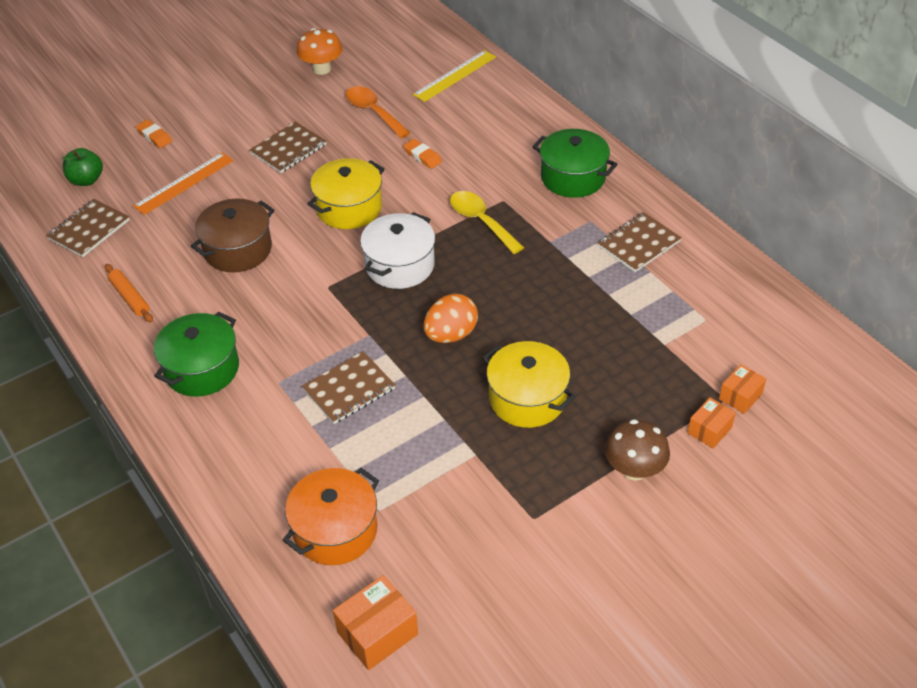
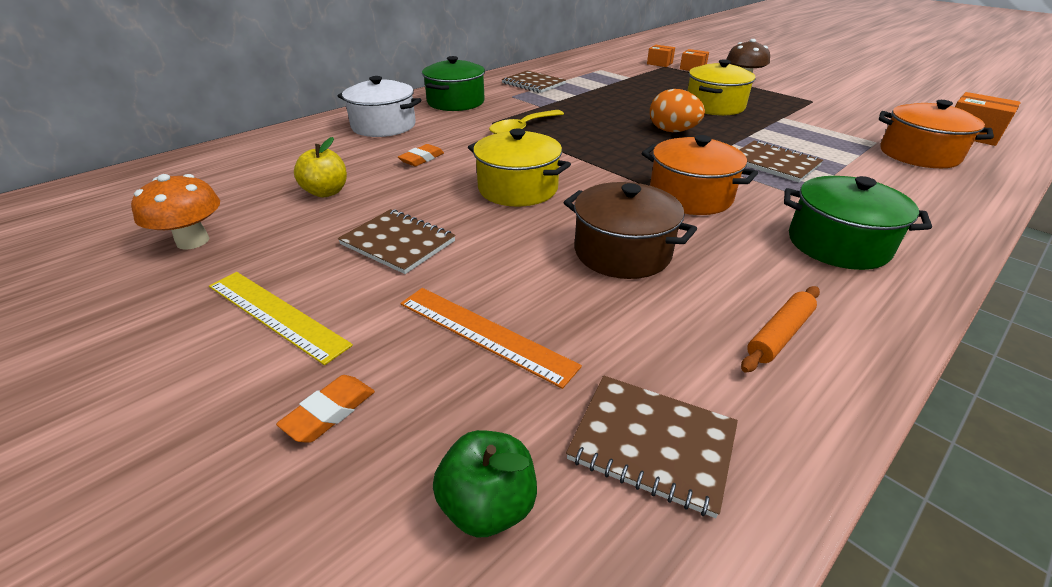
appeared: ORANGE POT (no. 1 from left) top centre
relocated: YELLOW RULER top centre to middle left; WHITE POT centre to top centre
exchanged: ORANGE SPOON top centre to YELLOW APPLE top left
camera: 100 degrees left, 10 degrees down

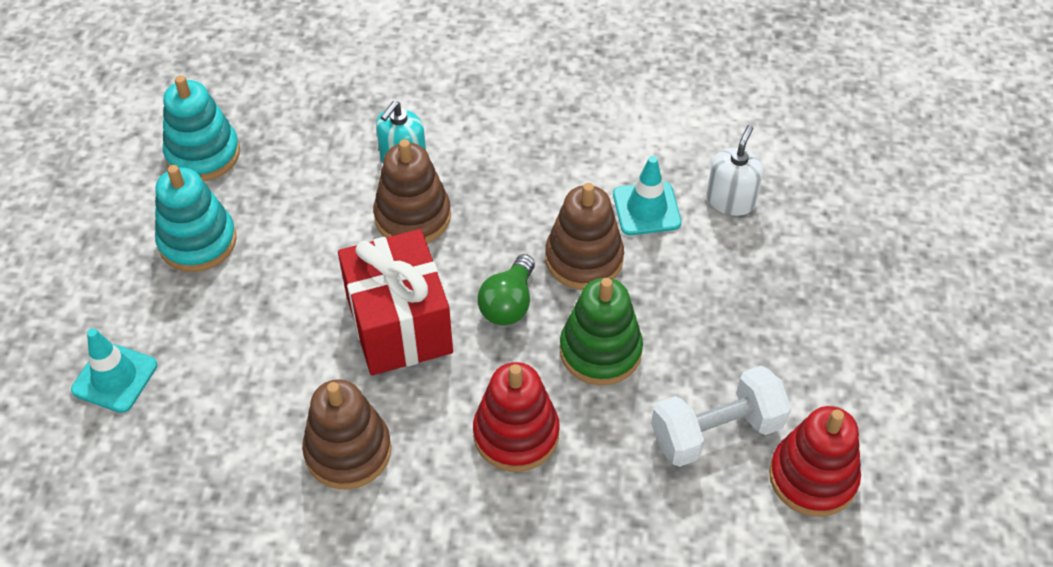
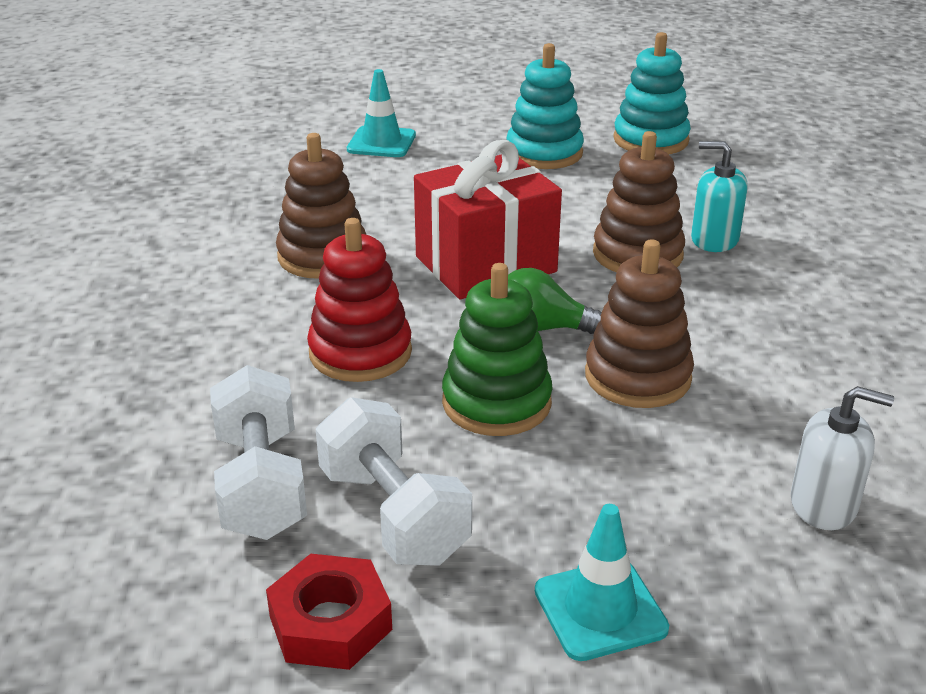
appeared: WHITE DUMBBELL (no. 1 from left) middle left
relocated: TURQUOISE TRAFFIC CONE (no. 2 from left) centre to bottom centre
exchanged: RED STACKING TOY (no. 2 from left) bottom right to RED NUT bottom centre
camera: 80 degrees right, 20 degrees down

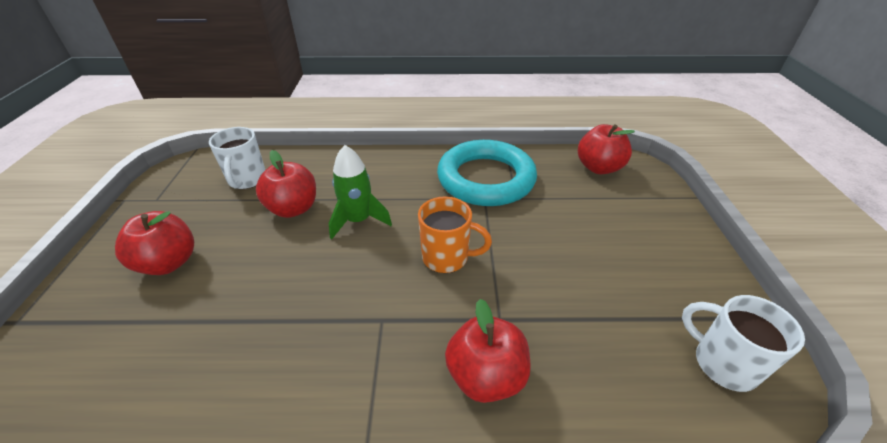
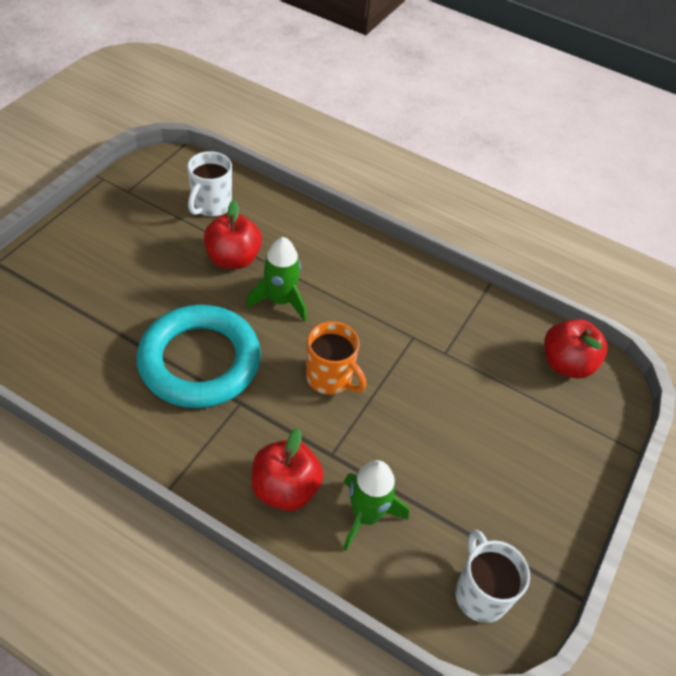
missing: RED APPLE (no. 1 from left) middle left
appeared: GREEN ROCKET (no. 2 from left) bottom centre
relocated: TURQUOISE RING centre to middle left
camera: 25 degrees right, 10 degrees up

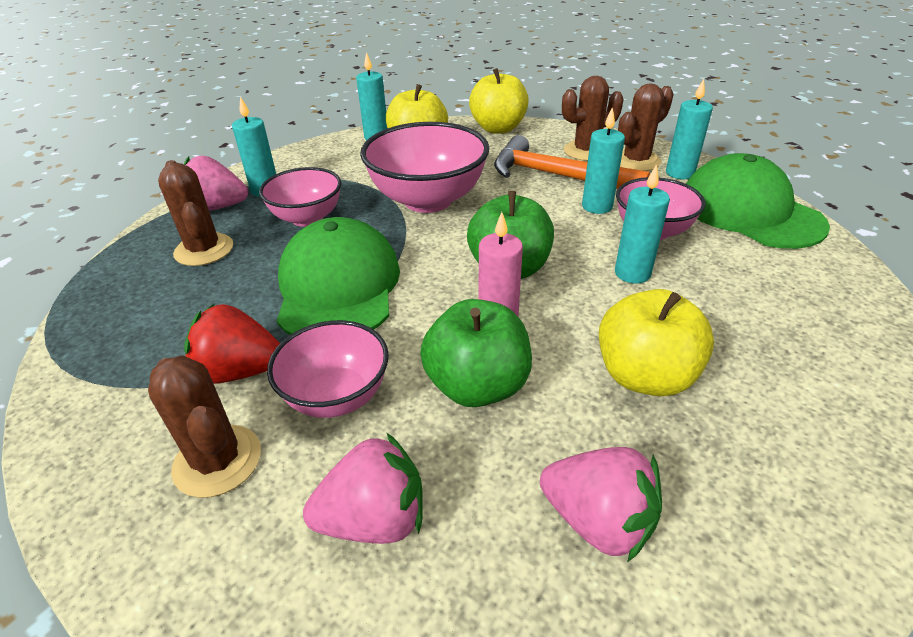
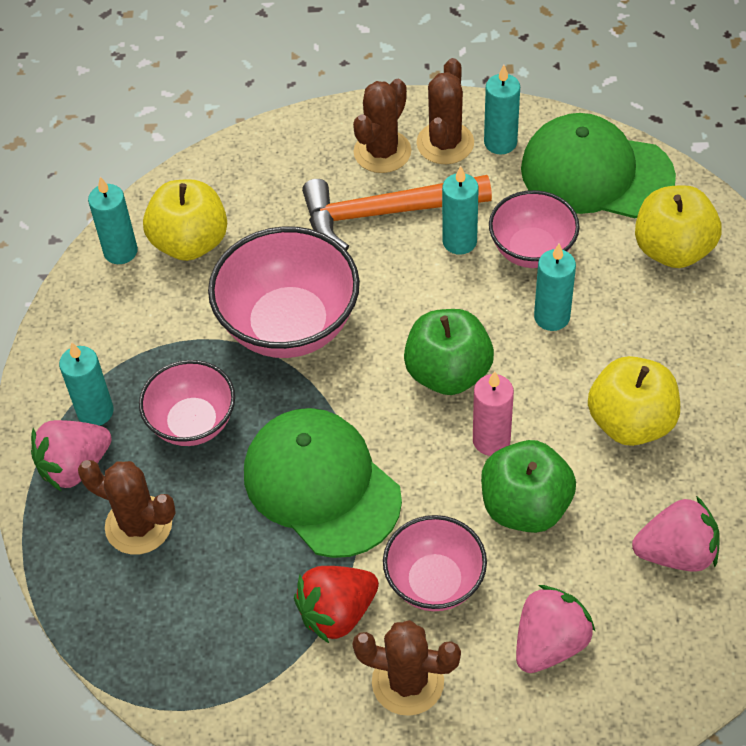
relocated: YELLOW APPLE (no. 2 from left in the first image) top centre to YELLOW APPLE (no. 3 from left) top right
camera: 35 degrees left, 15 degrees up

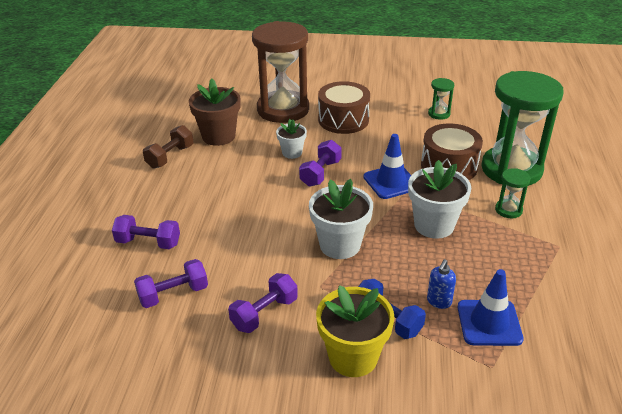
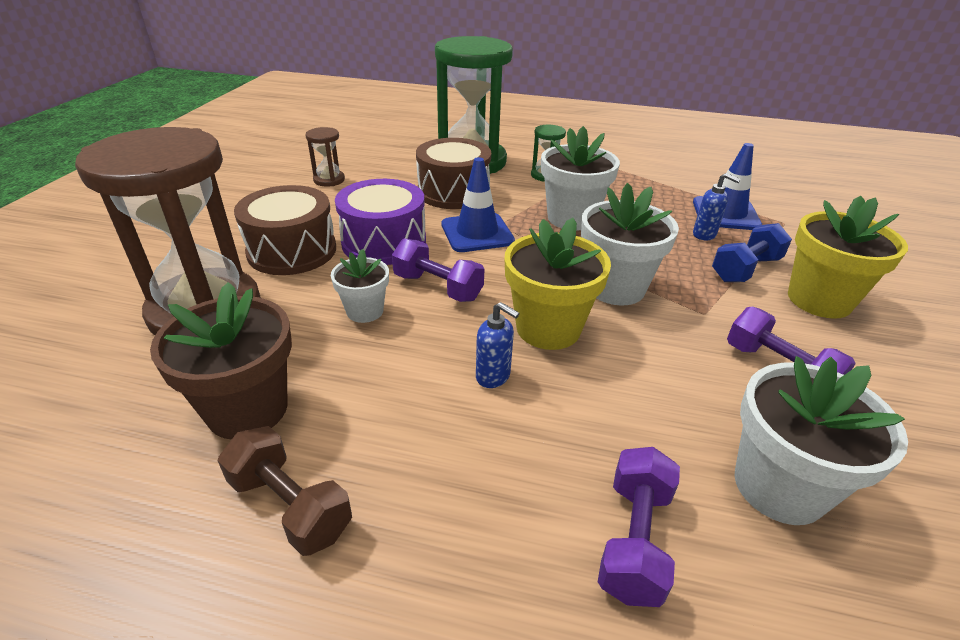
appeared: PURPLE DRUM centre; BLUE SOAP DISPENSER (no. 1 from left) centre; YELLOW FLOWER POT (no. 1 from left) centre
exchanged: PURPLE DUMBBELL (no. 2 from left) bottom left to WHITE FLOWER POT (no. 4 from left) bottom right
colour: GREEN HOURGLASS (no. 1 from left) top right to BROWN HOURGLASS (no. 2 from left) top centre
camera: 85 degrees left, 0 degrees up

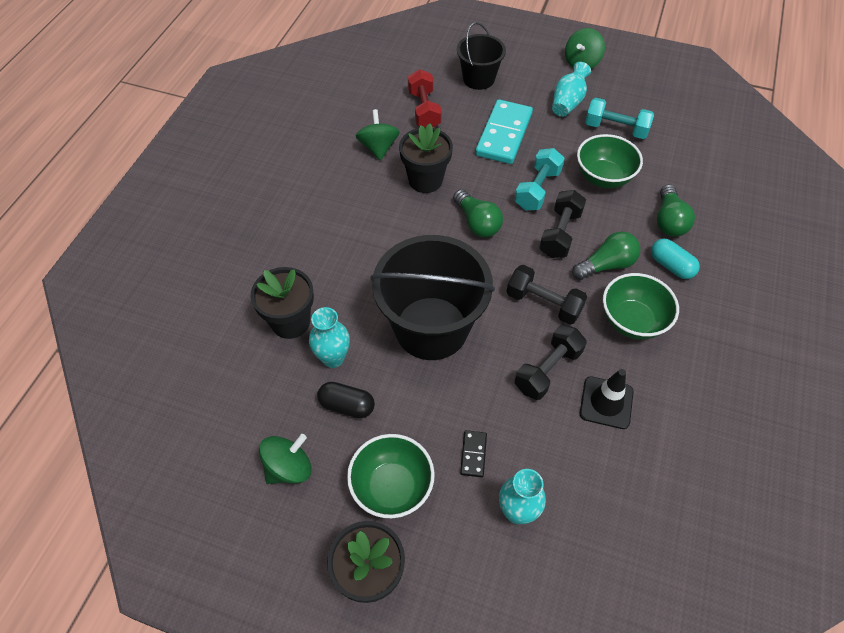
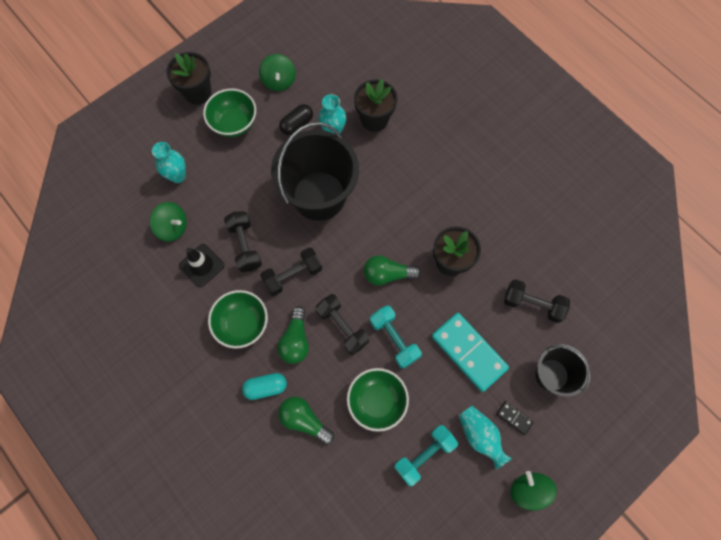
relocated: GREEN SPINNING TOP (no. 2 from left in the first image) top centre to GREEN SPINNING TOP (no. 1 from left) middle left; BLACK DOMINO bottom centre to bottom right
colour: RED DUMBBELL top centre to BLACK DUMBBELL (no. 4 from left) middle right
camera: 120 degrees right, 15 degrees up

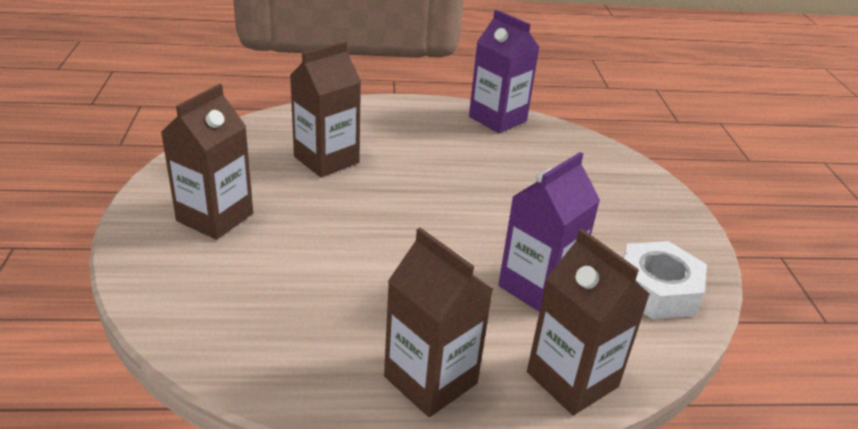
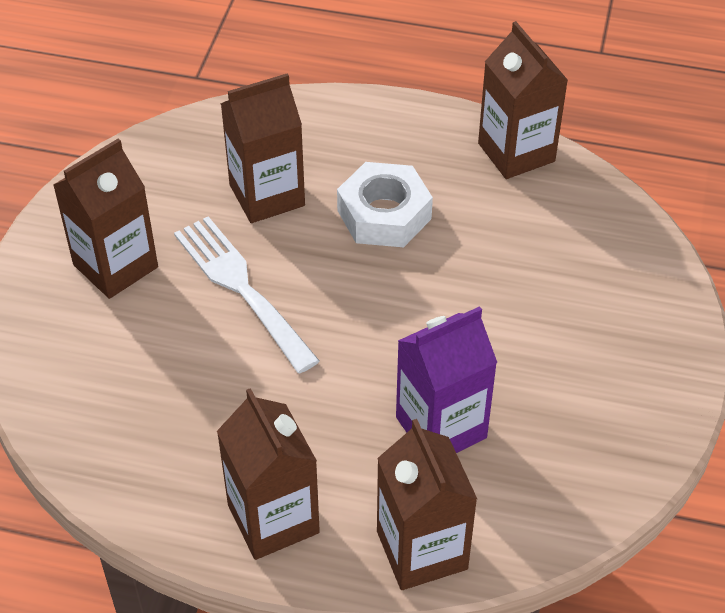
appeared: WHITE FORK centre
relocated: WHITE NUT middle right to top centre
colour: PURPLE CARTON (no. 1 from left) top centre to BROWN CARTON (no. 5 from left) top right
camera: 20 degrees right, 15 degrees up

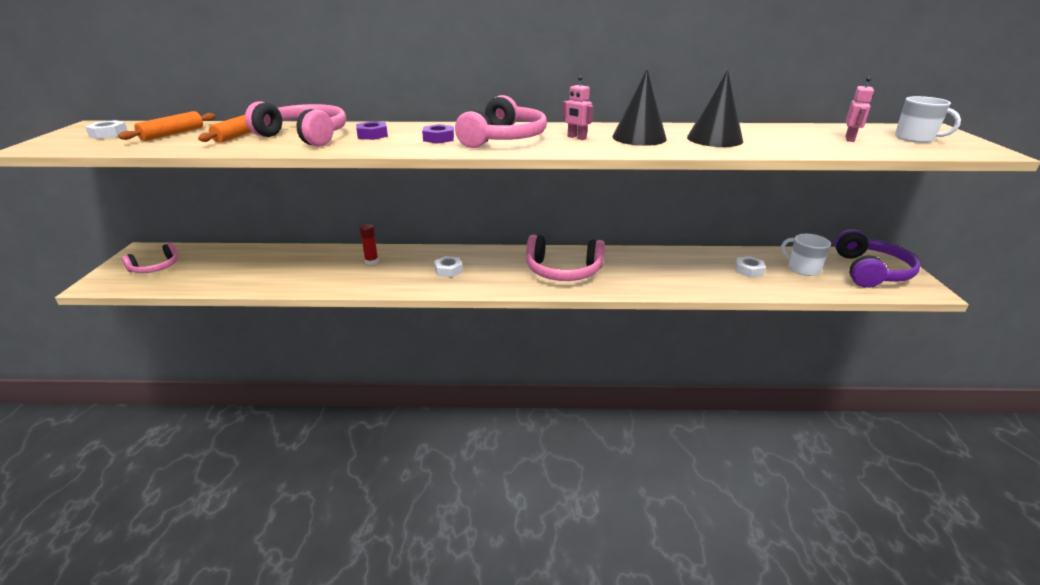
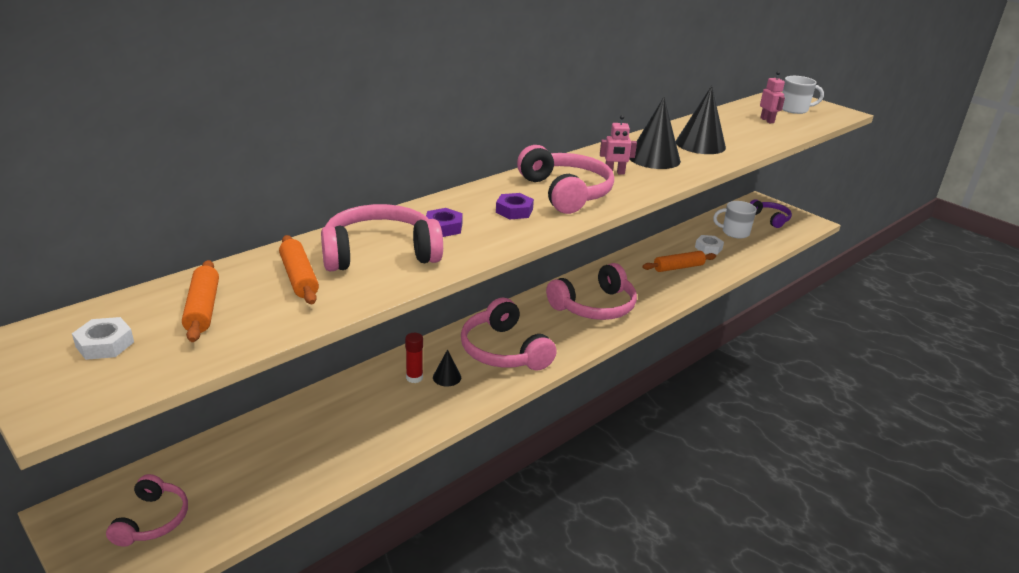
appeared: BLACK CONE (no. 1 from left) centre; ORANGE ROLLING PIN (no. 3 from left) centre
exchanged: WHITE NUT (no. 2 from left) centre to PINK HEADPHONES (no. 3 from left) centre
size: PURPLE HEADPHONES middle right = middle right x0.60
camera: 45 degrees left, 0 degrees up

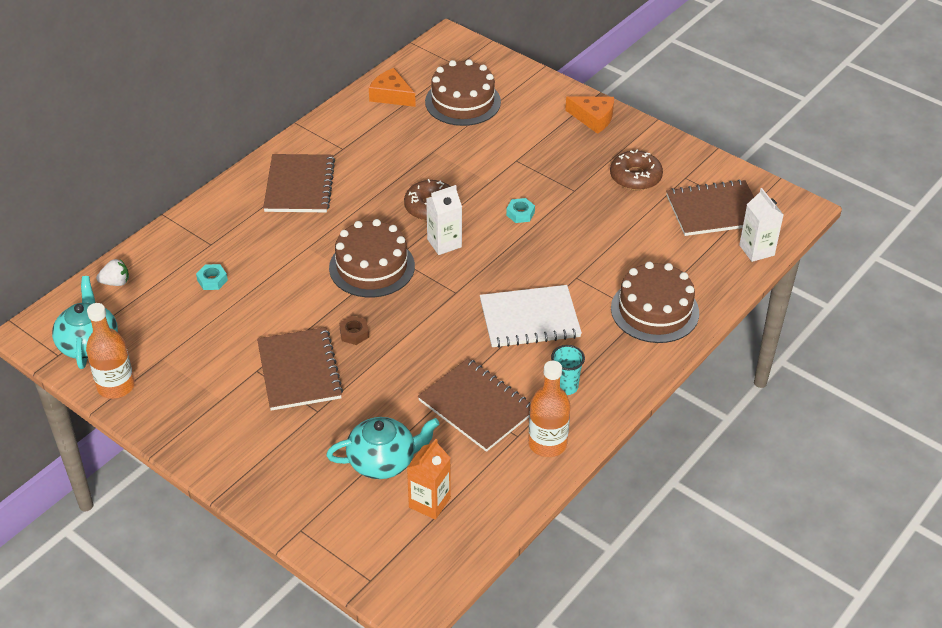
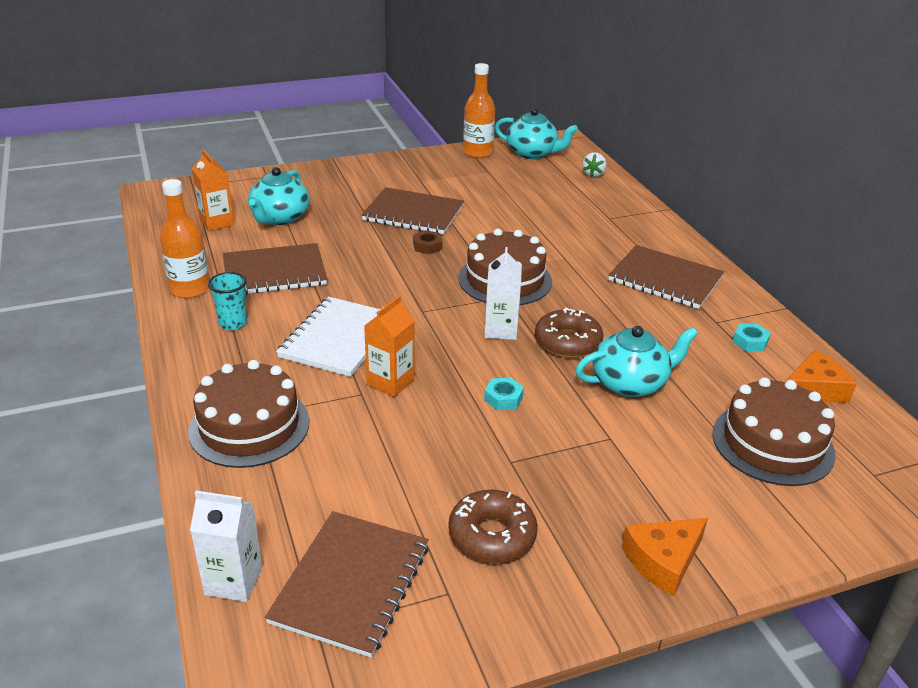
appeared: ORANGE CARTON (no. 2 from left) centre; TURQUOISE TEAPOT (no. 3 from left) middle right
relocated: TURQUOISE NUT (no. 1 from left in the first image) middle left to TURQUOISE NUT (no. 2 from left) middle right
camera: 120 degrees right, 10 degrees down

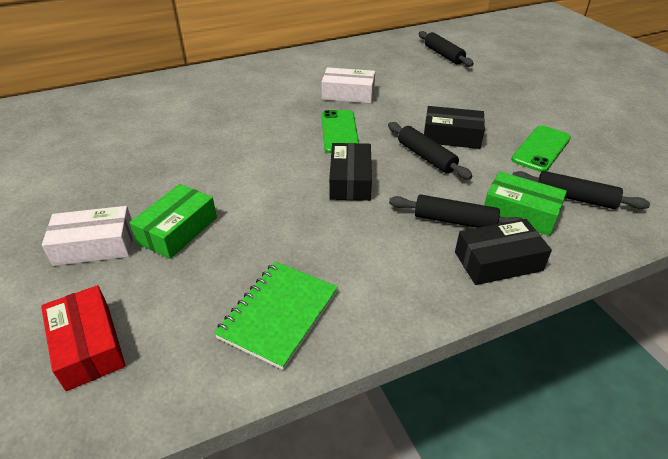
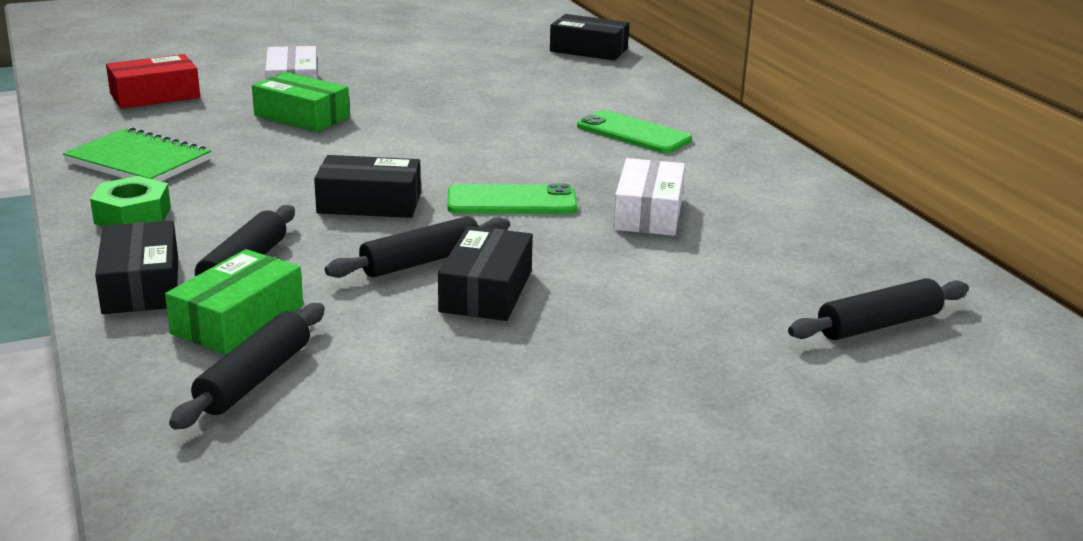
appeared: GREEN NUT middle left; BLACK BOX (no. 4 from left) top centre
relocated: GREEN PHONE (no. 2 from left) top right to top centre
camera: 90 degrees right, 15 degrees down

